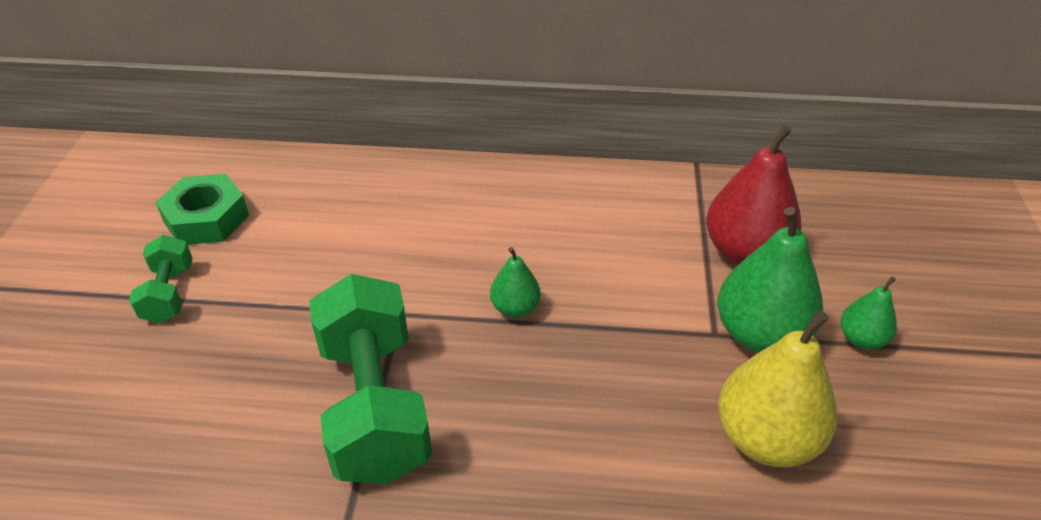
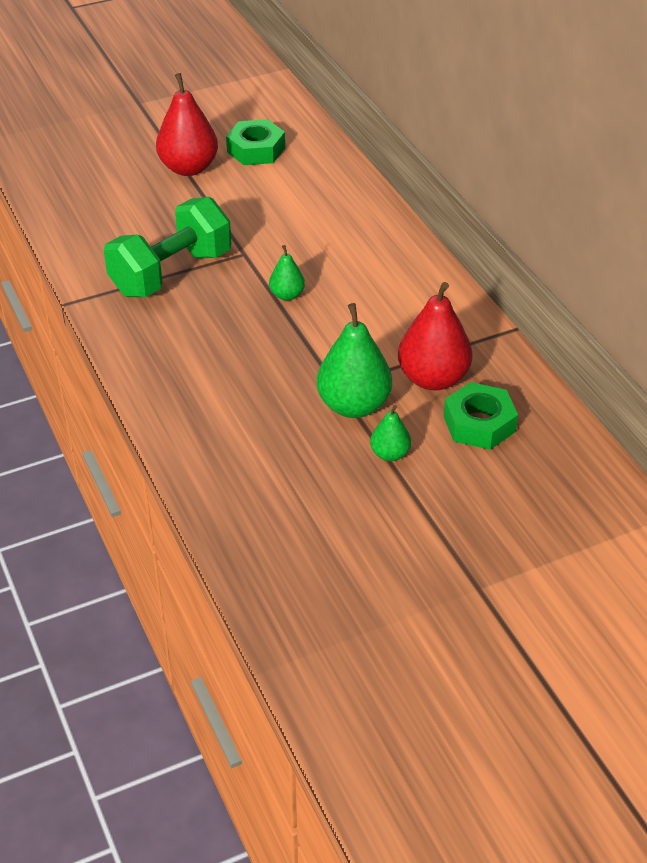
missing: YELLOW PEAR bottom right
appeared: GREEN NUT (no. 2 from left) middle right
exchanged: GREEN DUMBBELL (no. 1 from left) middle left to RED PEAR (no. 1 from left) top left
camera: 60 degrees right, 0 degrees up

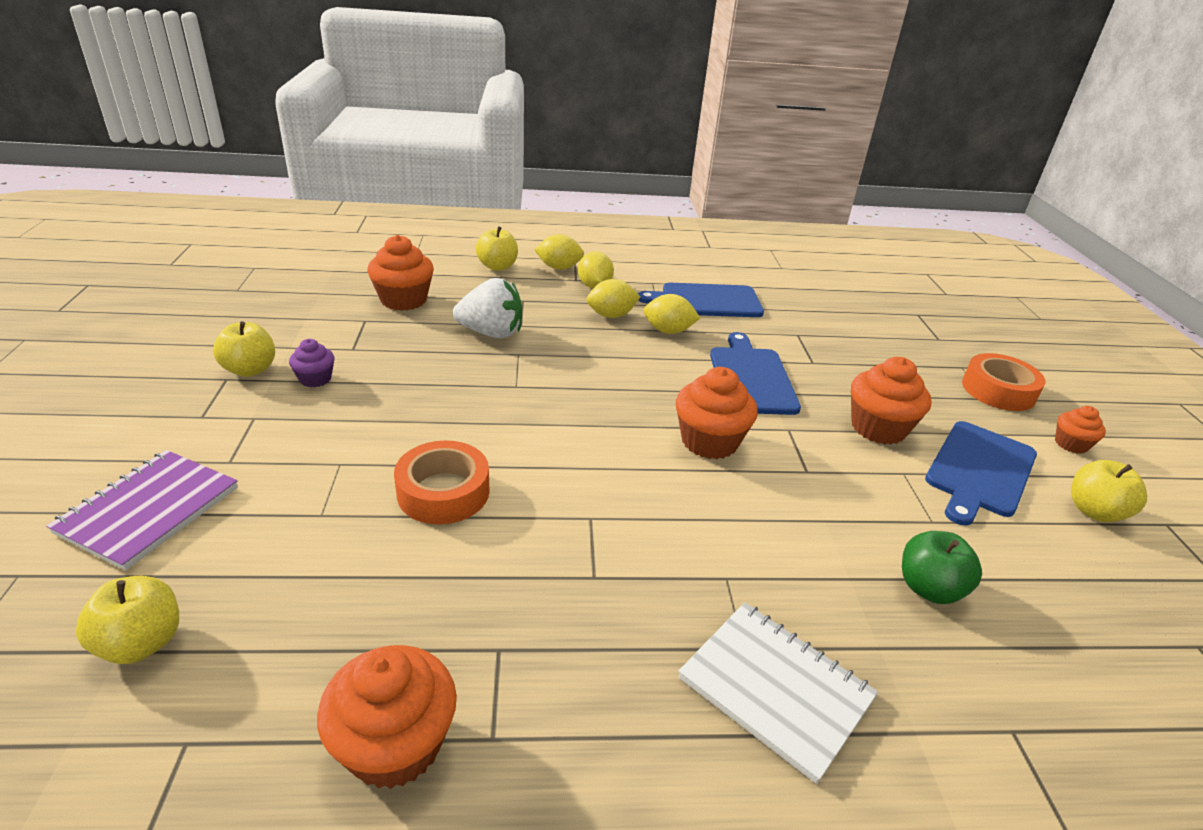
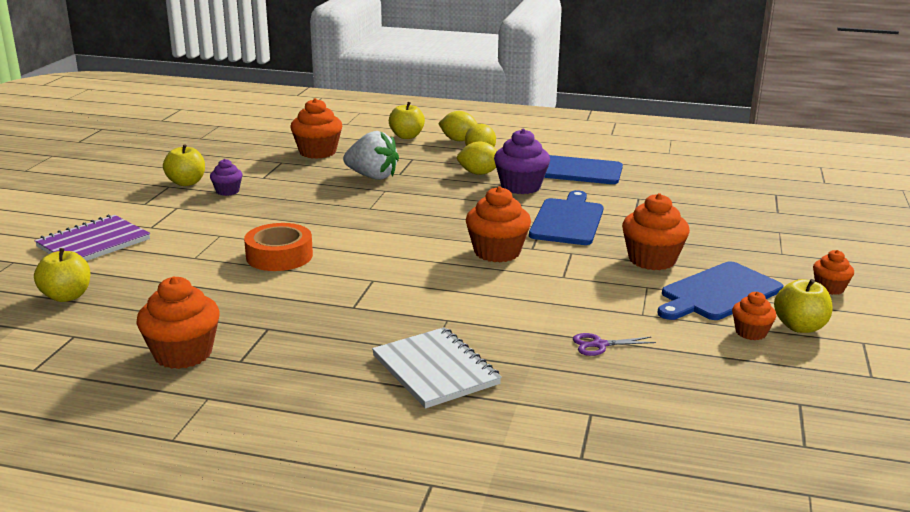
missing: ORANGE TAPE (no. 2 from left) middle right
appeared: ORANGE CUPCAKE (no. 5 from left) middle right
exchanged: YELLOW LEMON (no. 4 from left) centre to PURPLE CUPCAKE (no. 2 from left) top centre; GREEN APPLE bottom right to PURPLE SCISSORS bottom right
camera: 20 degrees right, 10 degrees down

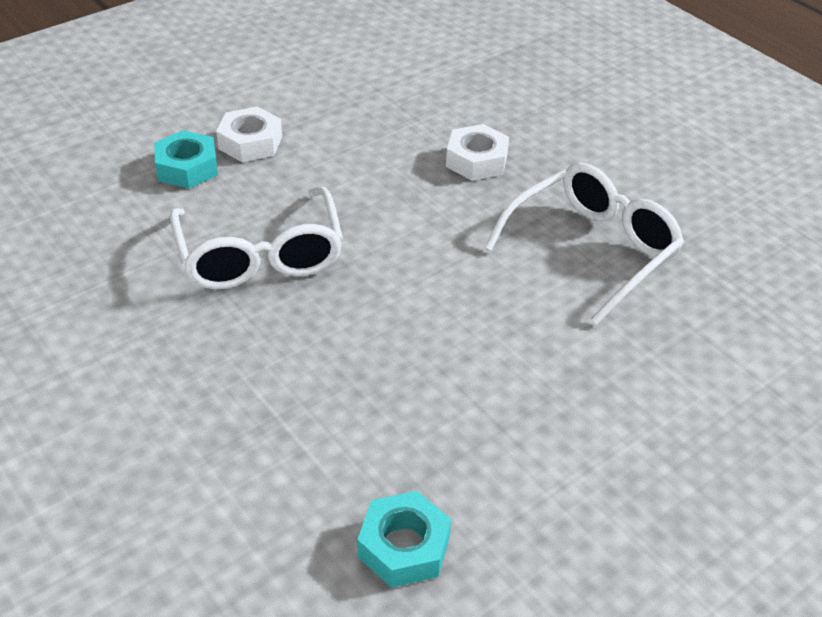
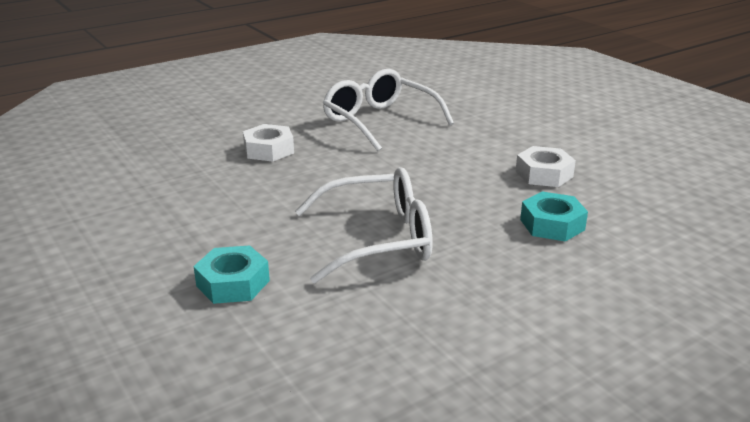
relocated: WHITE NUT (no. 1 from left in the first image) top left to WHITE NUT (no. 2 from left) middle right; TURQUOISE NUT (no. 2 from left) bottom centre to middle right
camera: 85 degrees left, 15 degrees down

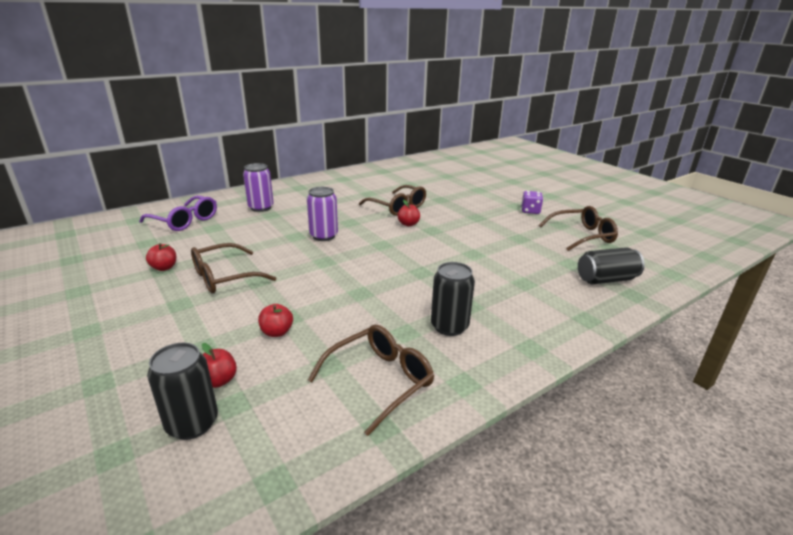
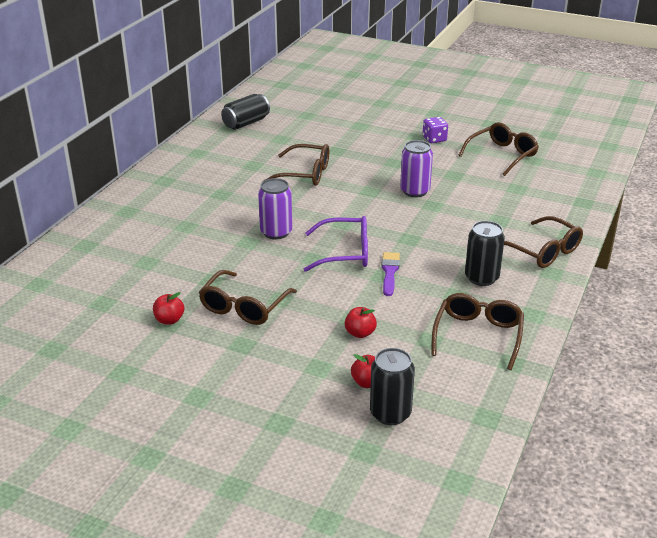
missing: RED APPLE (no. 4 from left) centre
appeared: PURPLE BRUSH centre; BROWN GLASSES (no. 5 from left) middle right
relocated: BLACK CAN (no. 3 from left in the first image) middle right to BLACK CAN (no. 1 from left) top centre; PURPLE GLASSES middle left to centre; PURPLE CAN (no. 1 from left in the first image) middle left to PURPLE CAN (no. 2 from left) top centre
camera: 30 degrees left, 5 degrees up

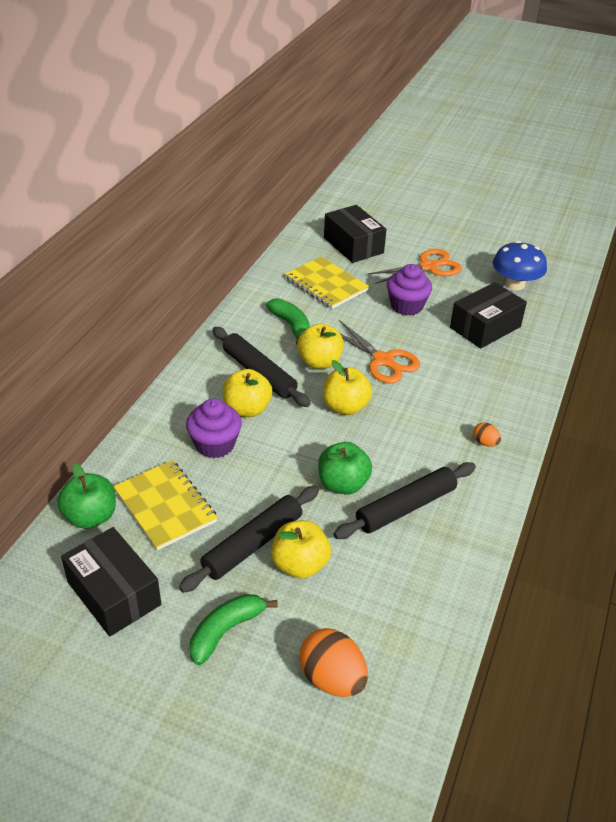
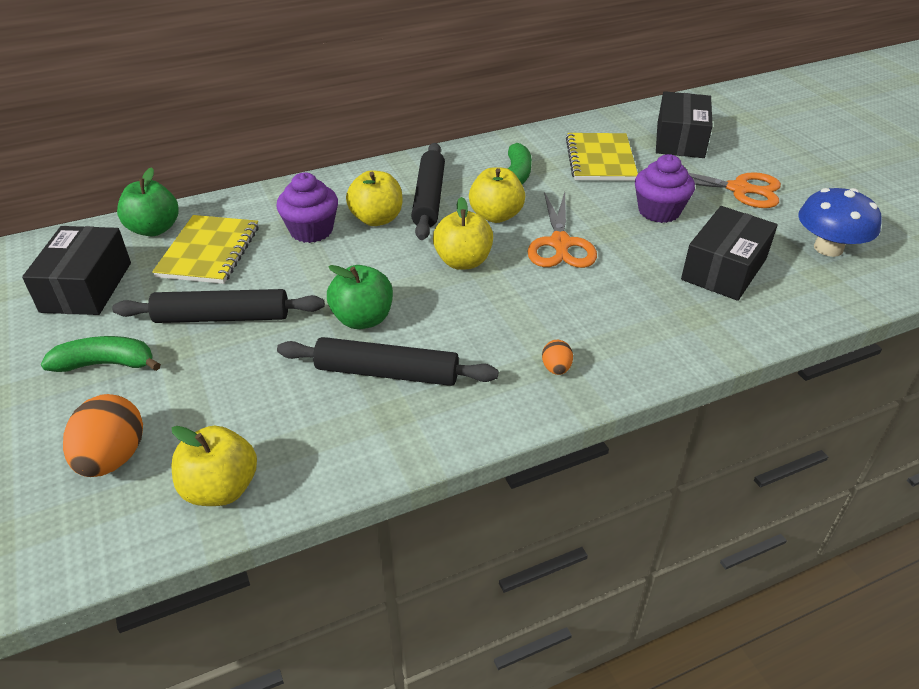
relocated: YELLOW APPLE (no. 2 from left in the first image) bottom centre to YELLOW APPLE (no. 1 from left) bottom left
spun: BLACK BOX (no. 3 from left) middle right = middle right 60 degrees counterclockwise
camera: 45 degrees right, 0 degrees up

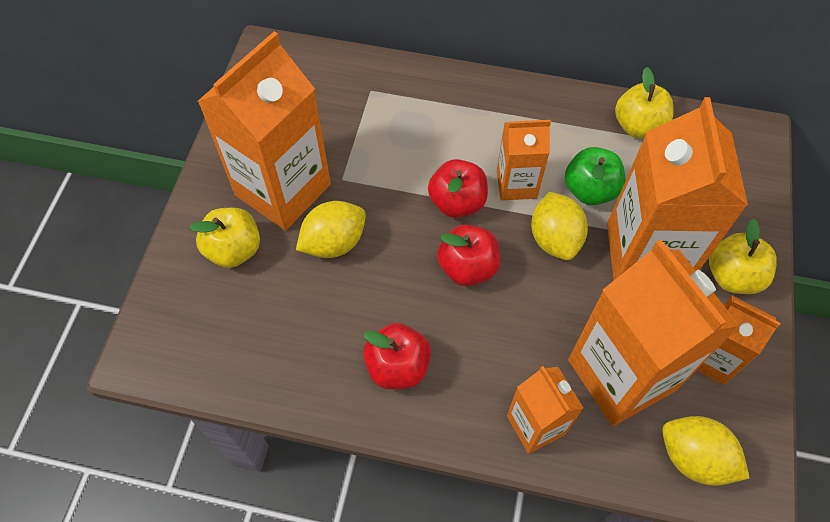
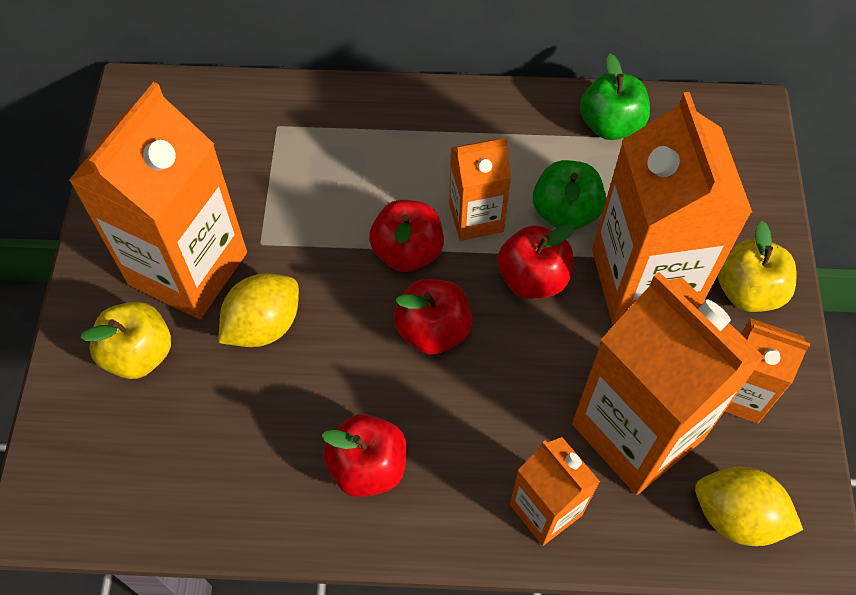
exchanged: YELLOW LEMON (no. 2 from left) middle right to RED APPLE (no. 4 from left) centre
colour: YELLOW APPLE (no. 2 from left) top right to GREEN APPLE (no. 2 from left) top right
camera: 10 degrees left, 0 degrees up

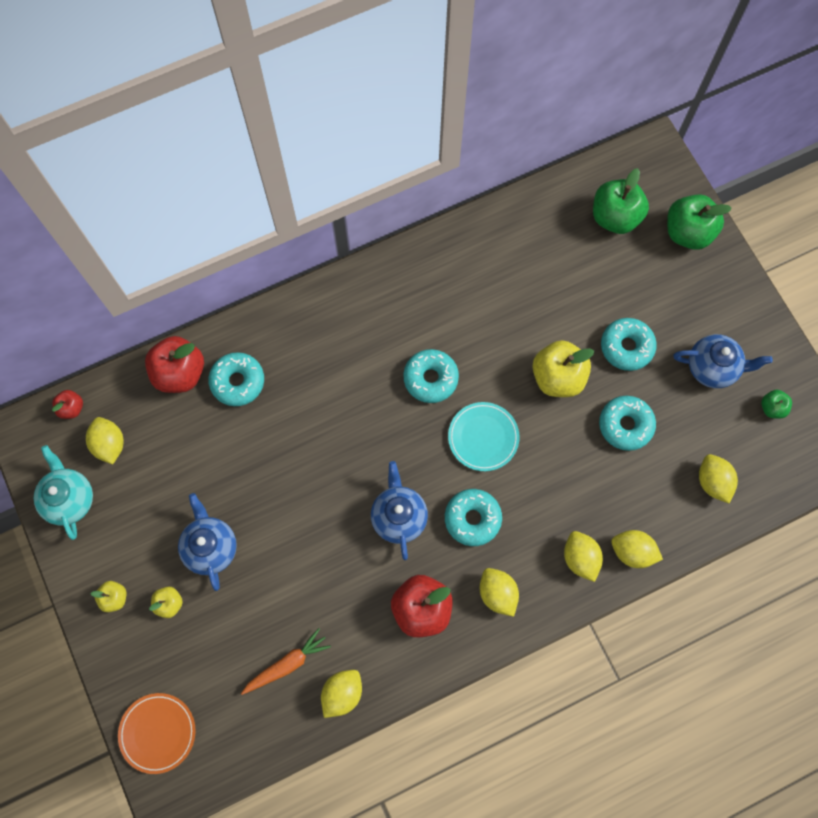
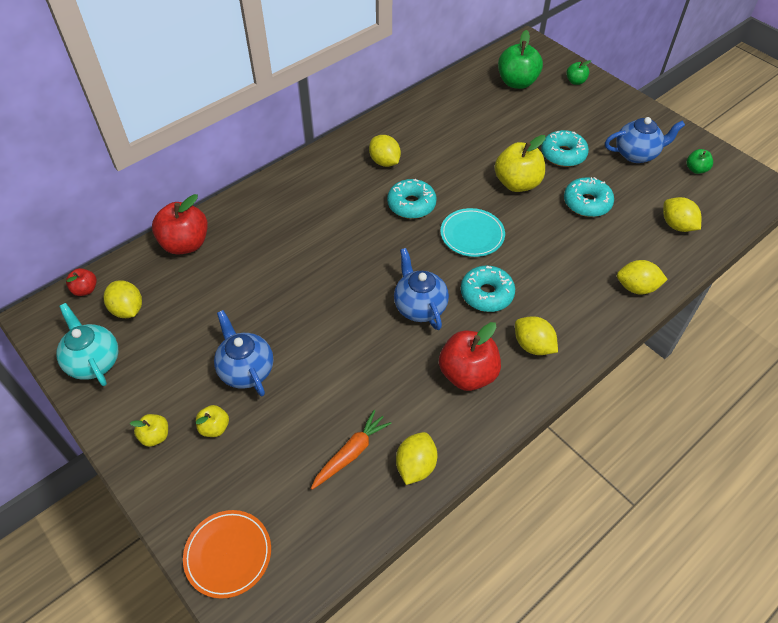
missing: TURQUOISE DONUT (no. 1 from left) middle left
relocated: YELLOW LEMON (no. 4 from left in the first image) bottom right to YELLOW LEMON (no. 2 from left) top centre
size: GREEN APPLE (no. 2 from left) top right = top right x0.51
camera: 15 degrees left, 20 degrees down

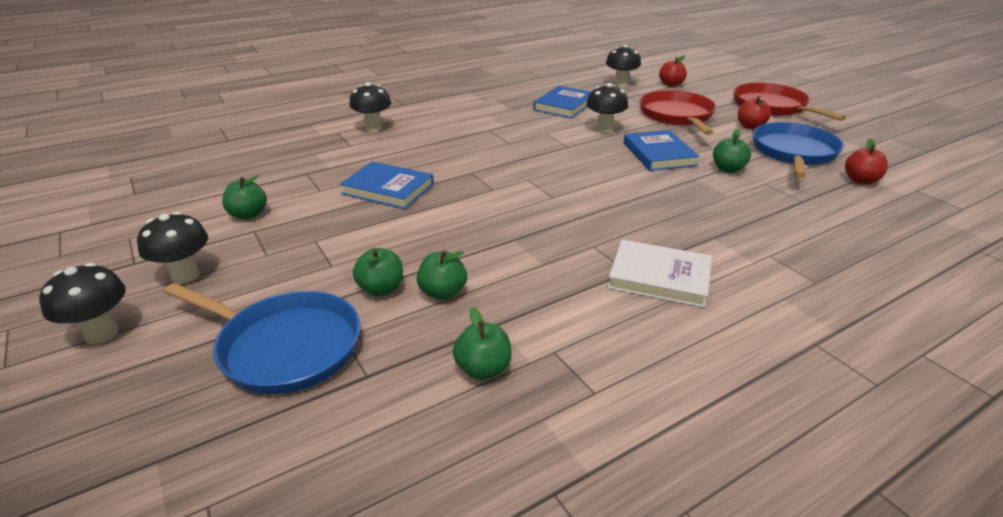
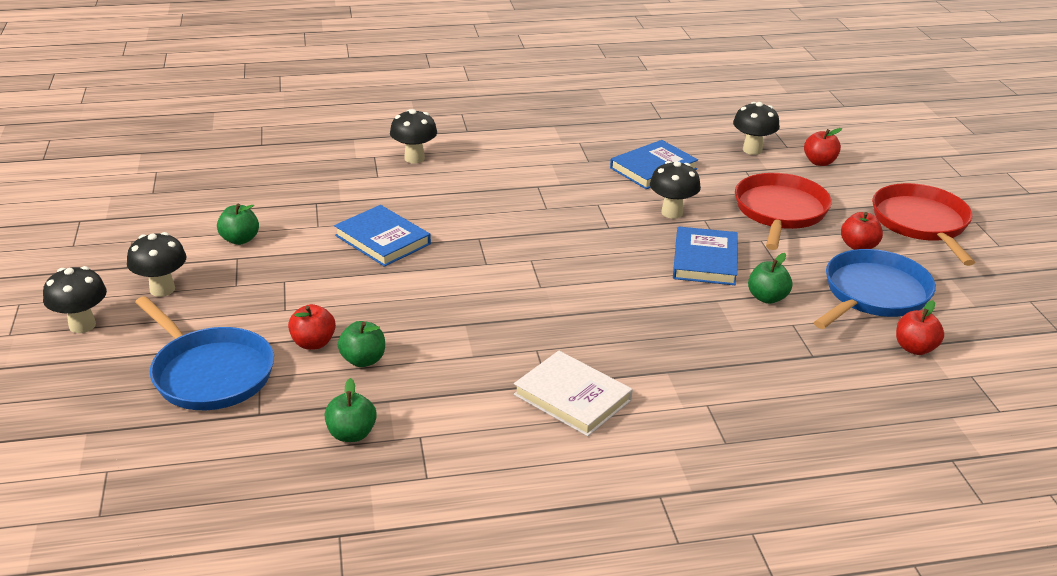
colour: GREEN APPLE (no. 2 from left) centre to RED APPLE (no. 1 from left) middle left
camera: 20 degrees right, 0 degrees up

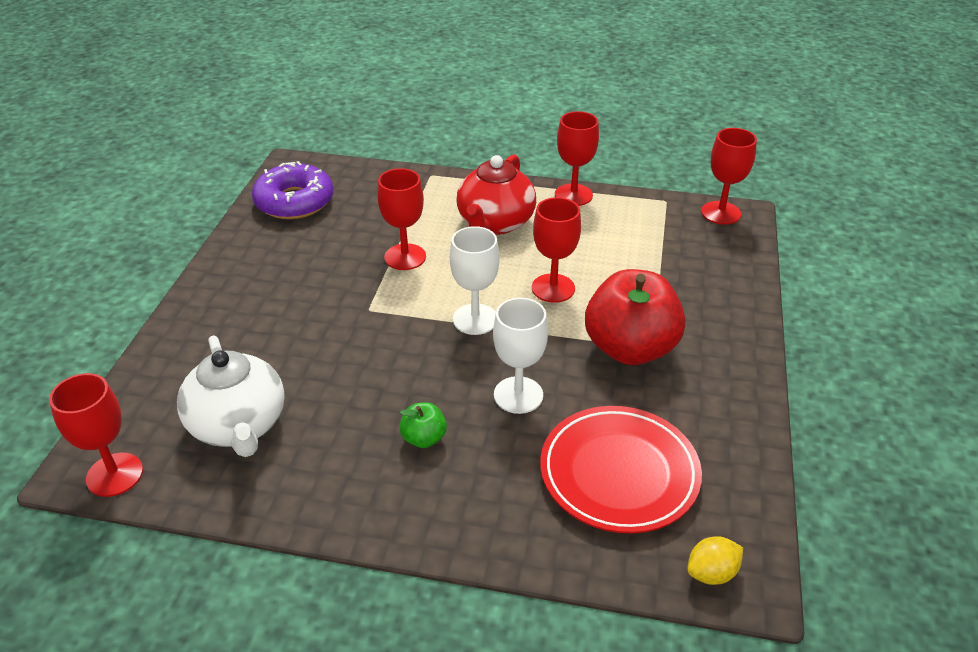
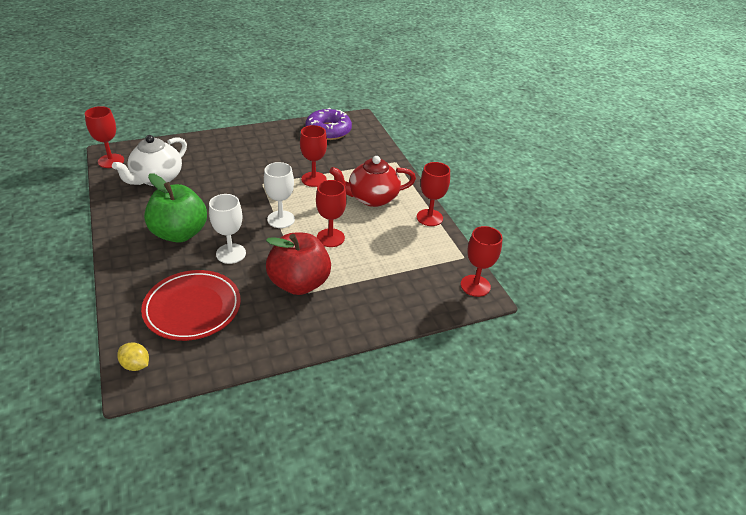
size: GREEN APPLE centre = middle left x2.30
camera: 55 degrees right, 0 degrees up

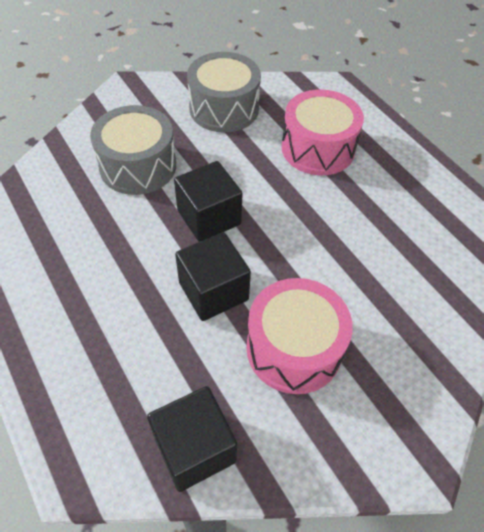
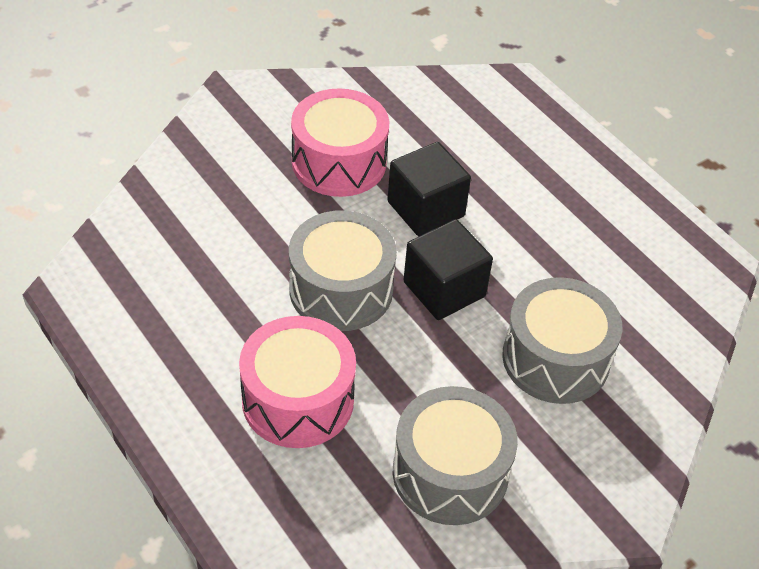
missing: BLACK CUBE (no. 1 from left) bottom centre
appeared: GREY DRUM (no. 1 from left) centre
camera: 175 degrees right, 5 degrees down

